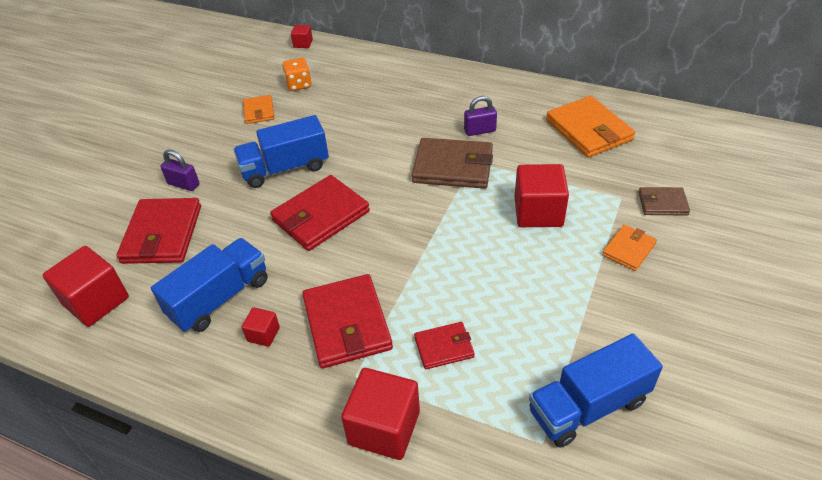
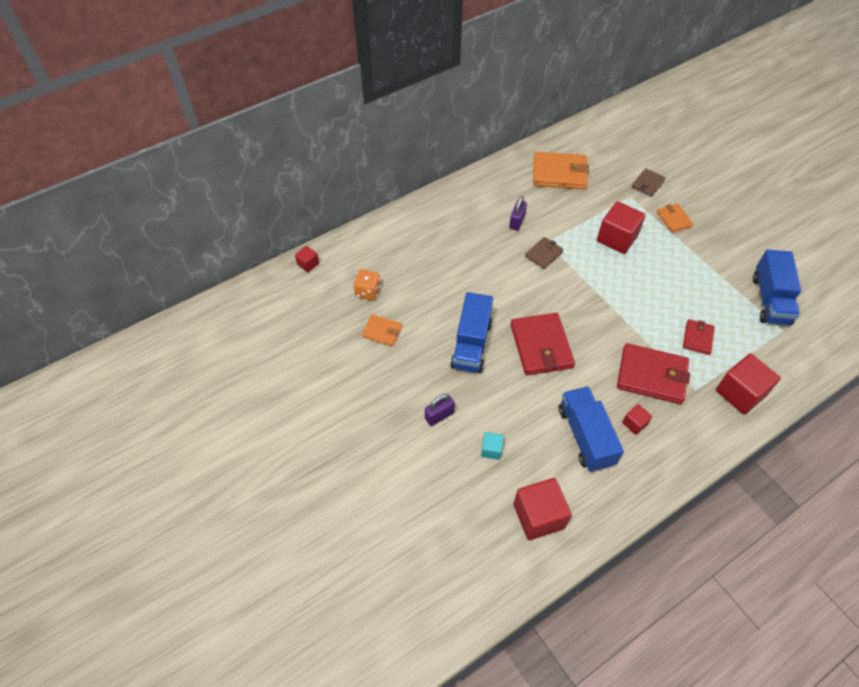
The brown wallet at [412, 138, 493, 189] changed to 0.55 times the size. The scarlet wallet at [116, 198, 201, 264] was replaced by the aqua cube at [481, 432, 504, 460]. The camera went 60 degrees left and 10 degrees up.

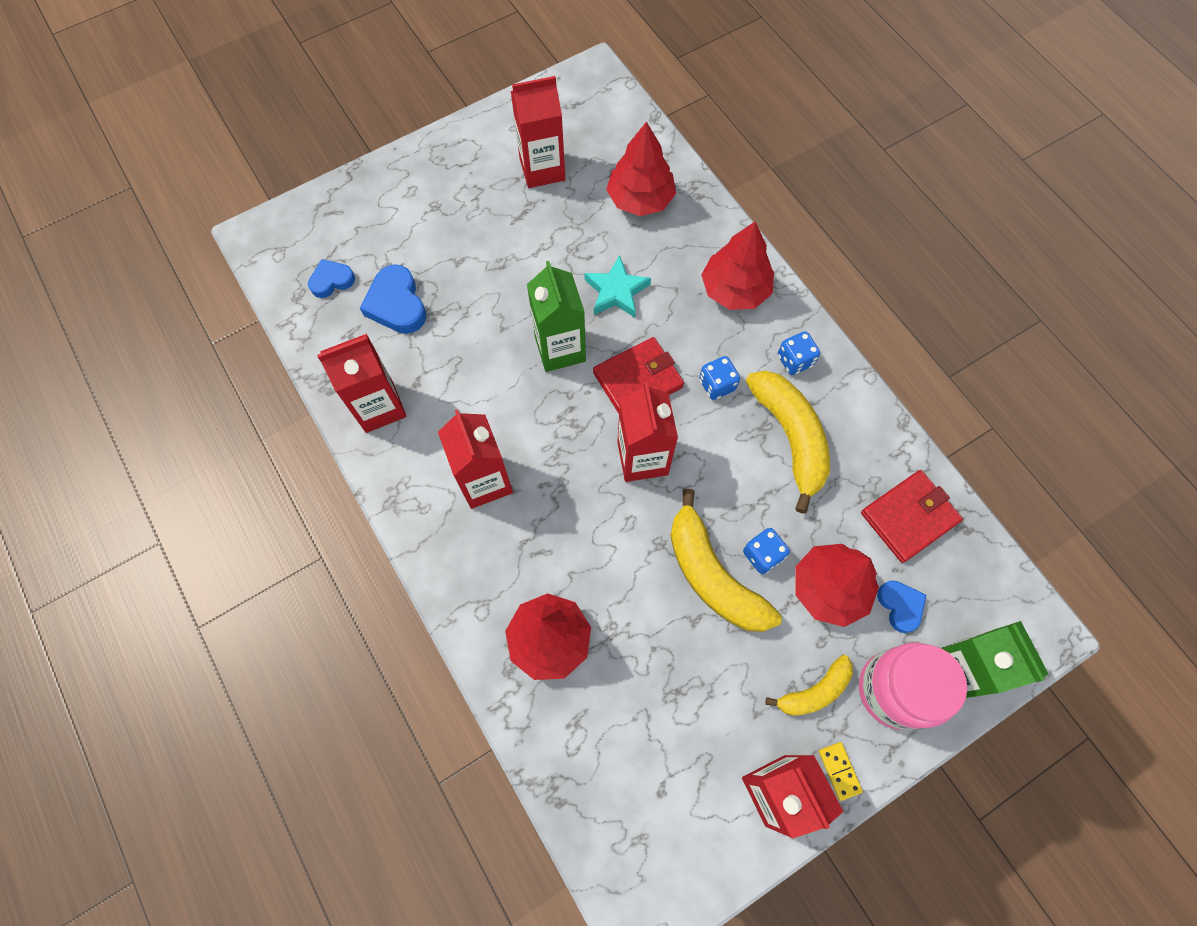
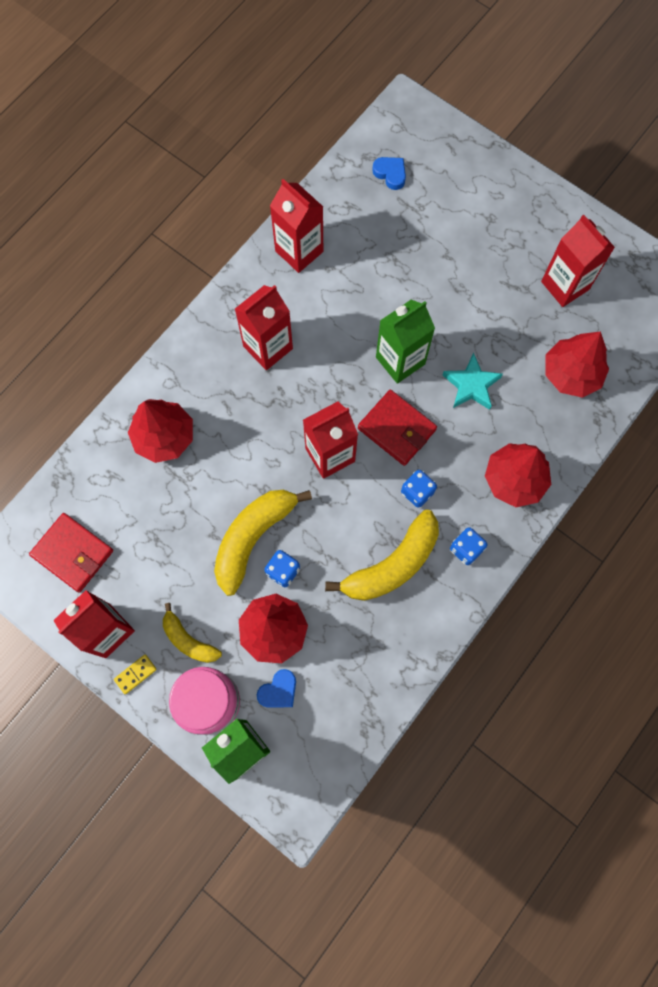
The royal blue love heart at [360, 264, 426, 334] disappeared. The scarlet wallet moved from [861, 470, 963, 563] to [29, 513, 113, 592]. The camera went 70 degrees right and 5 degrees up.

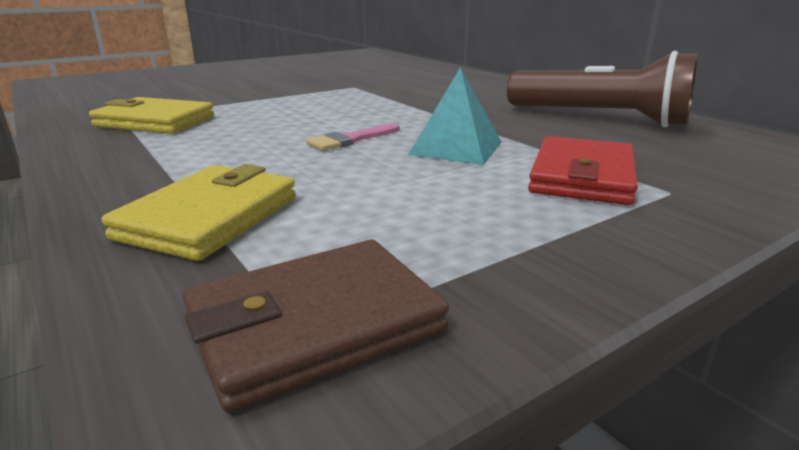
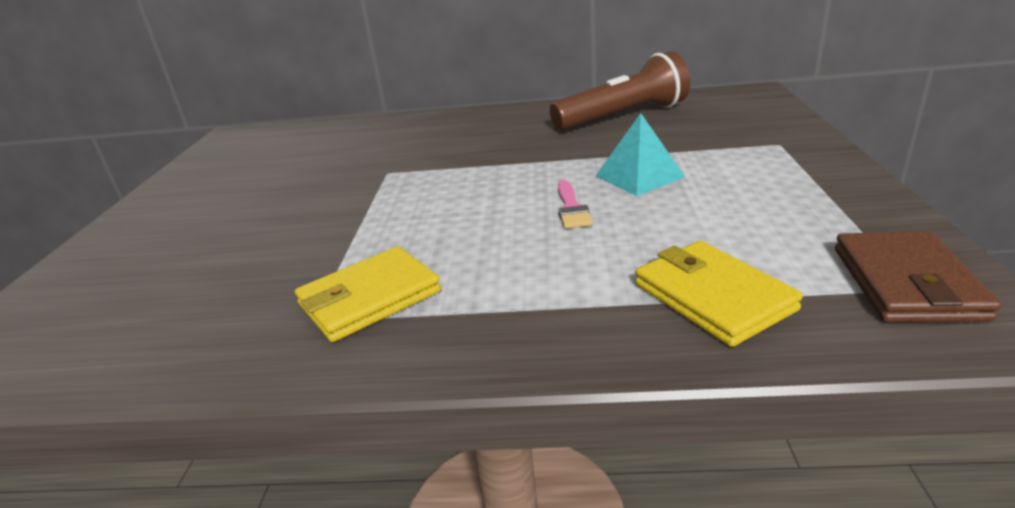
The scarlet wallet at [528, 136, 638, 205] disappeared. The camera went 50 degrees left and 5 degrees up.

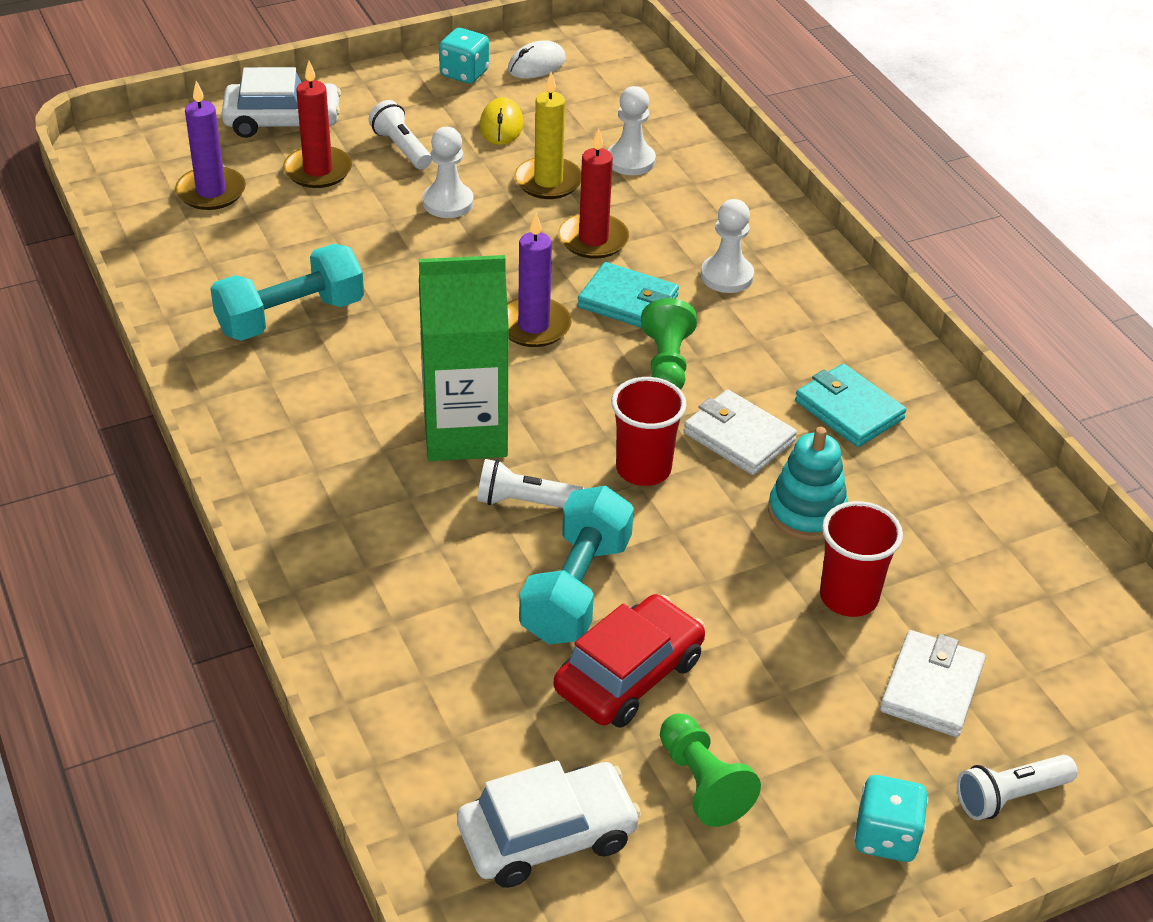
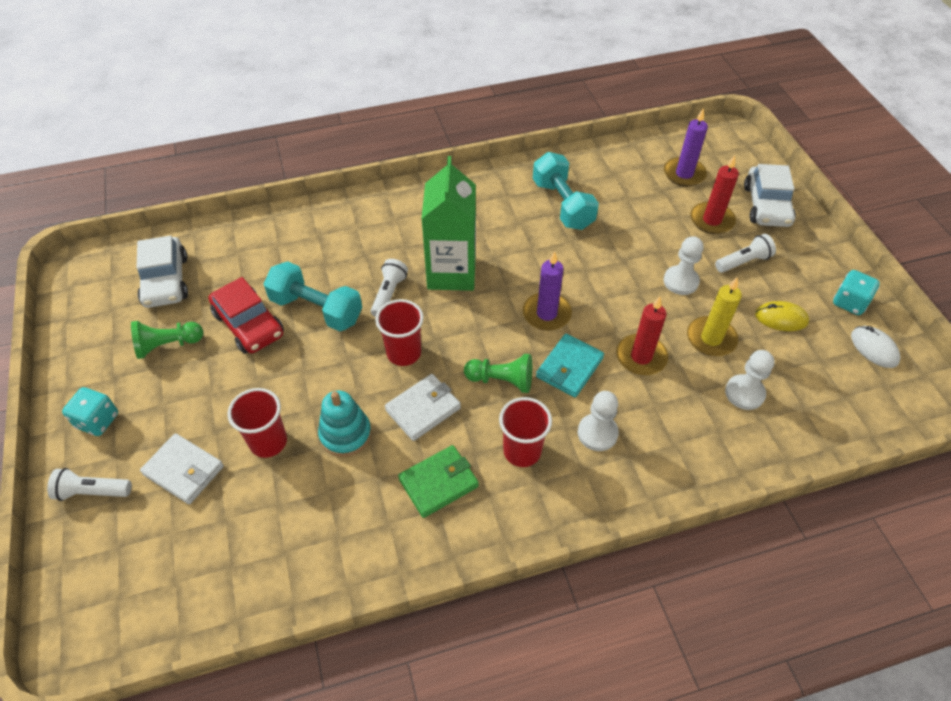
The aqua wallet at [795, 364, 907, 447] became the green wallet at [398, 445, 479, 518]. The snow-white pocket torch at [957, 755, 1078, 820] turned 75 degrees counterclockwise. The scarlet beaker at [499, 397, 552, 467] appeared. The camera went 100 degrees right and 10 degrees up.

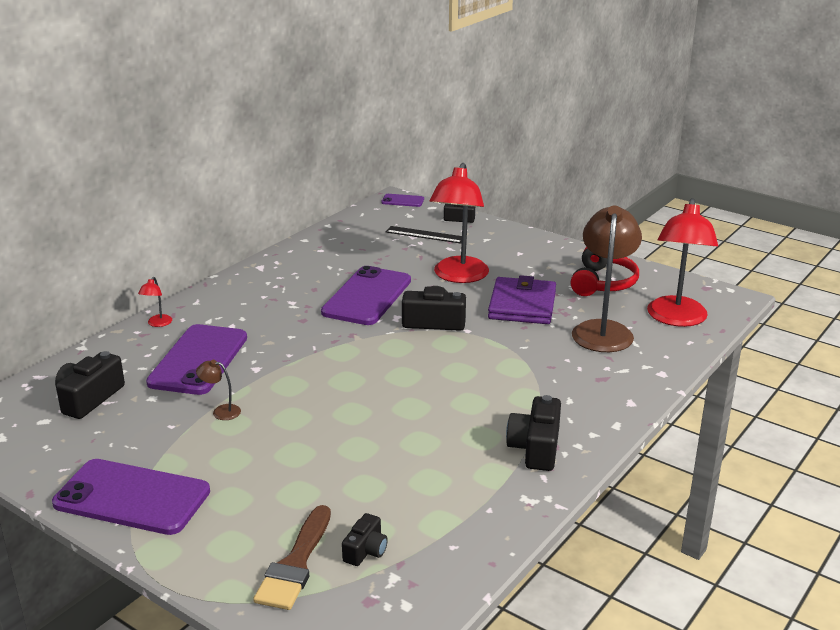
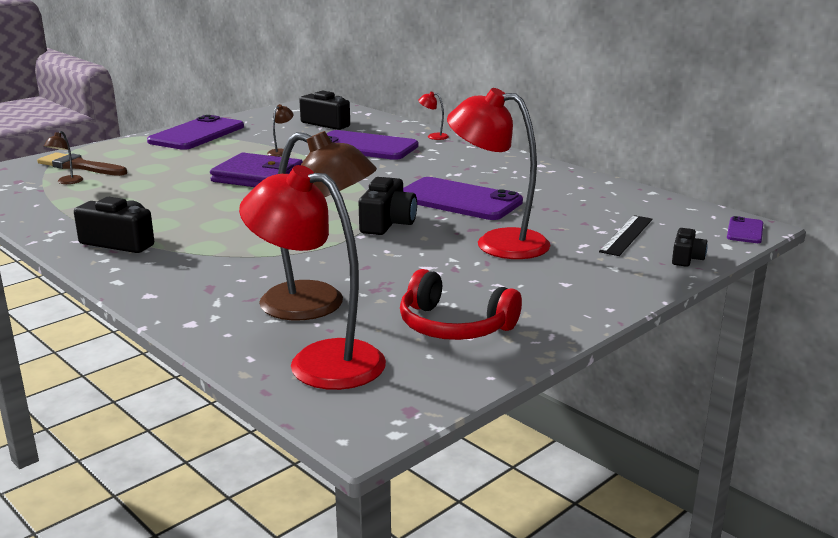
The royal purple wallet moved from [488, 275, 556, 324] to [210, 153, 303, 187]. The ebony compact camera at [342, 513, 388, 566] was replaced by the brown reading lamp at [44, 131, 83, 184]. The camera went 100 degrees right and 5 degrees down.

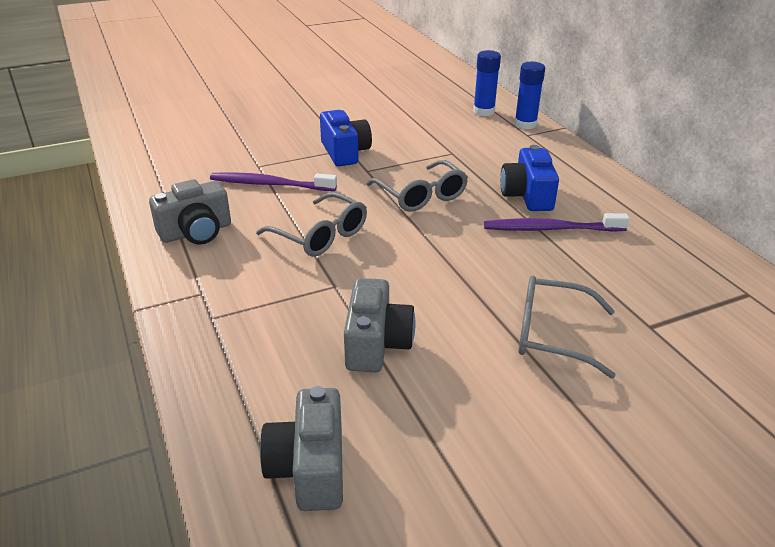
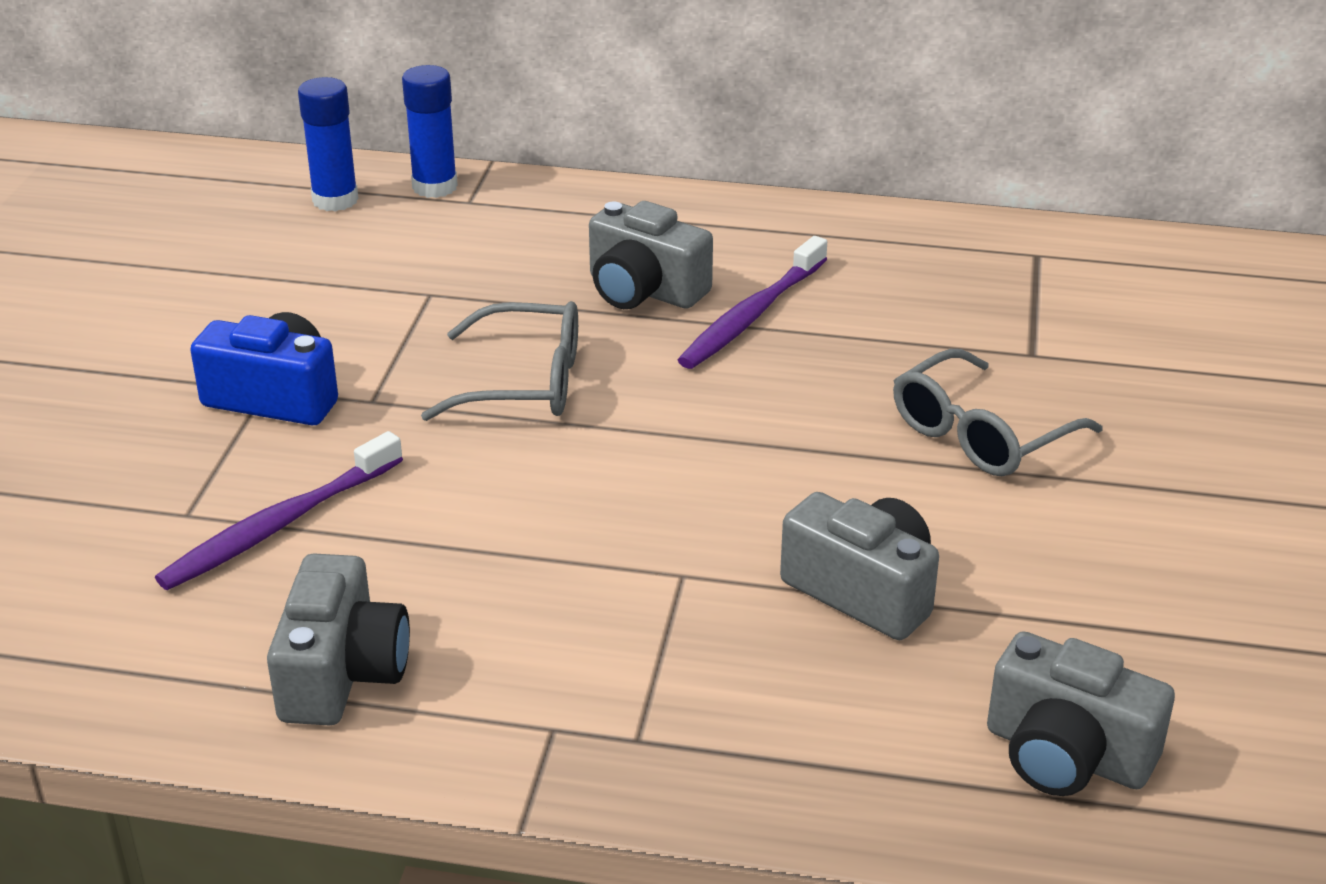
The royal blue compact camera at [500, 145, 559, 211] became the gray compact camera at [589, 201, 713, 309]. The gray glasses at [256, 192, 367, 257] disappeared. The camera went 55 degrees left and 0 degrees up.

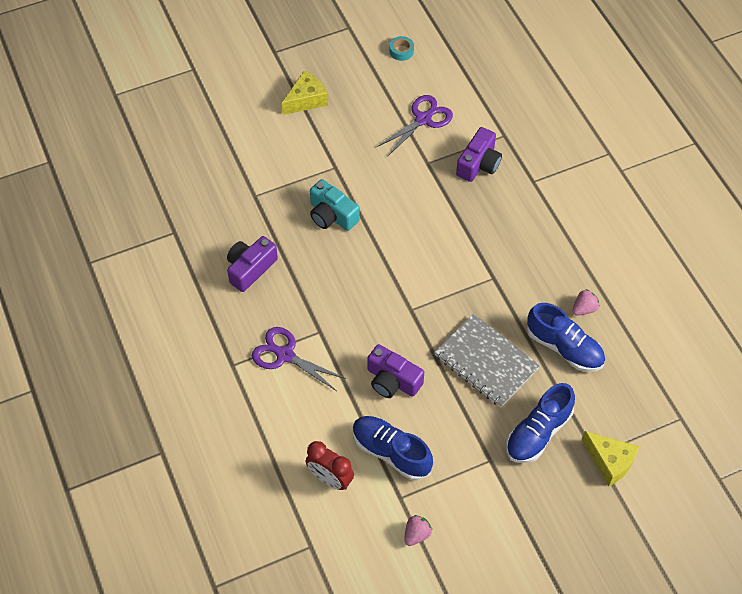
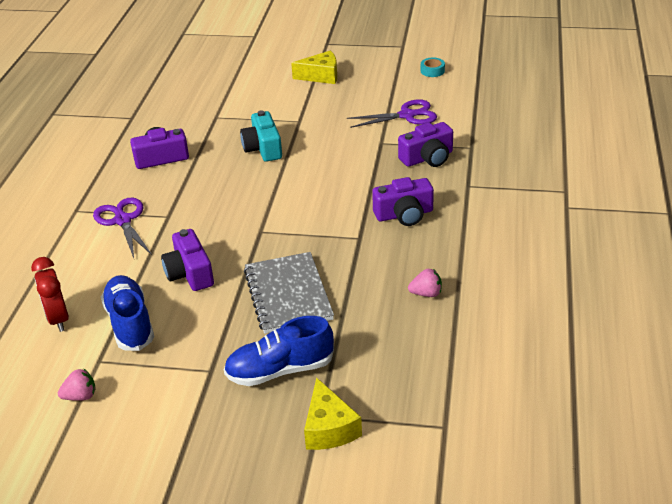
The royal blue shoe at [527, 303, 605, 372] disappeared. The royal purple compact camera at [372, 177, 434, 226] appeared. The camera went 35 degrees right and 20 degrees down.

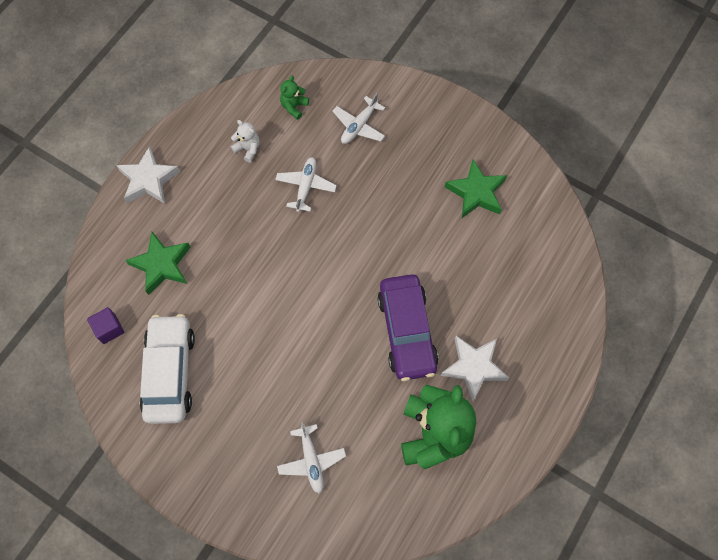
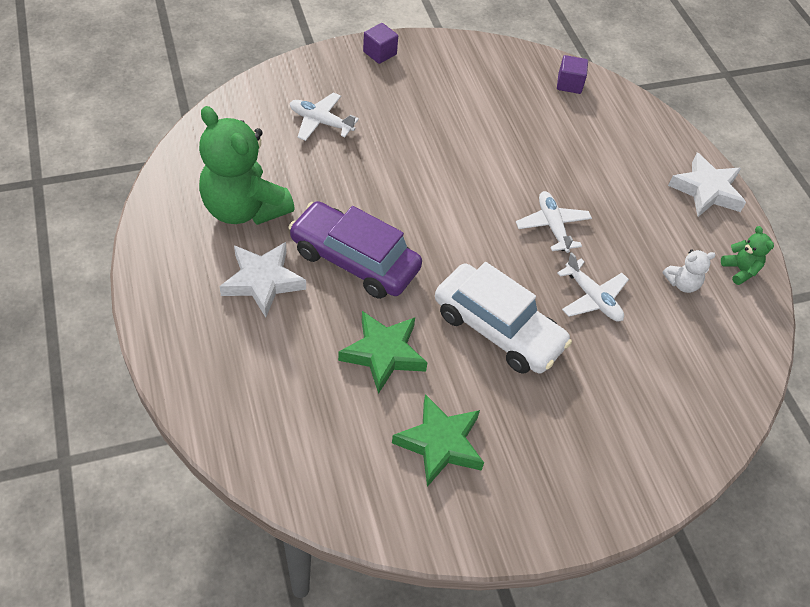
The green teddy bear moved from [280, 75, 309, 120] to [721, 226, 774, 285]. The snow-white toy plane moved from [332, 93, 385, 144] to [516, 191, 592, 253]. The green star moved from [125, 232, 190, 295] to [338, 311, 428, 394]. The snow-white toy car moved from [140, 314, 195, 424] to [435, 262, 572, 374]. The royal purple cube at [363, 23, 398, 64] appeared. The camera went 125 degrees right and 15 degrees down.

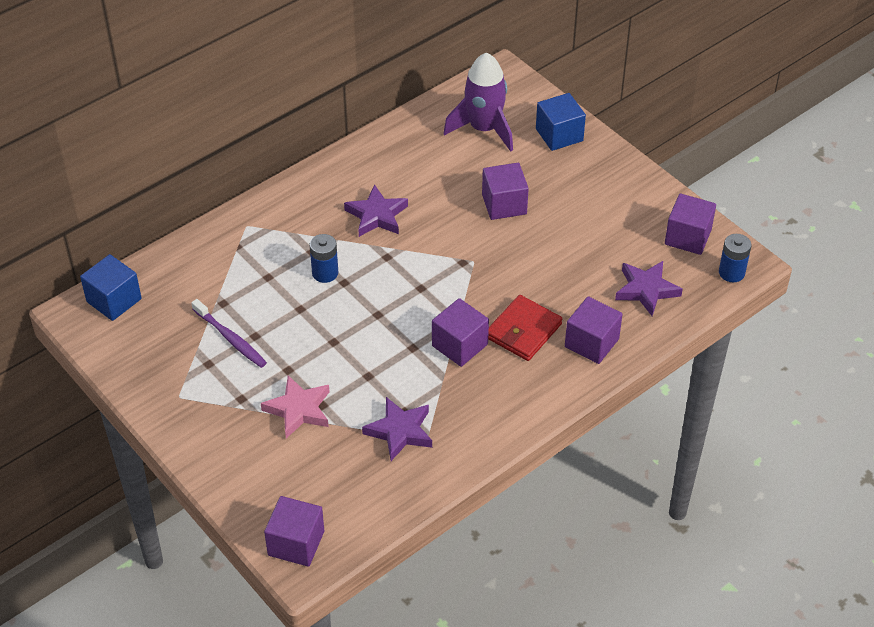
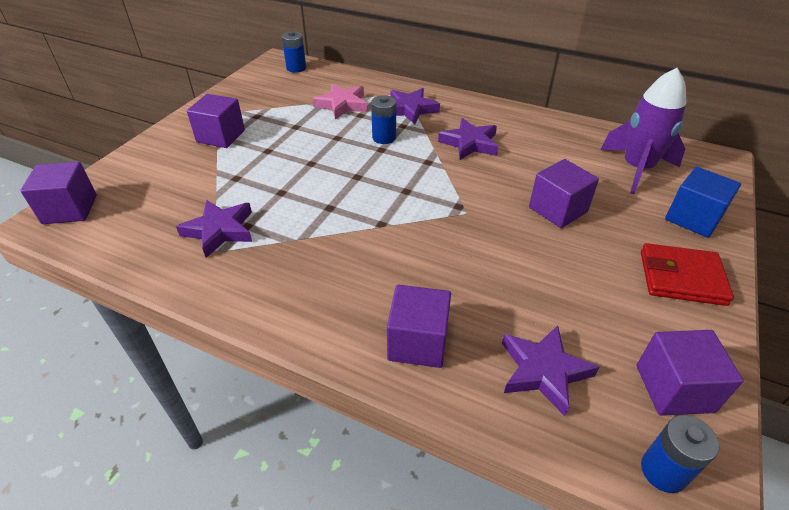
The royal blue cube at [80, 254, 142, 321] was replaced by the royal blue AA battery at [282, 31, 306, 73]. The scarlet wallet moved from [488, 295, 562, 361] to [641, 243, 734, 306]. The royal purple cube moved from [432, 298, 489, 367] to [187, 94, 245, 148]. The royal purple toothbrush at [191, 299, 267, 368] disappeared. The rose-pink star moved from [261, 375, 330, 438] to [312, 84, 367, 120]. The royal purple star at [390, 88, 440, 124] appeared. The camera went 65 degrees right and 5 degrees down.

